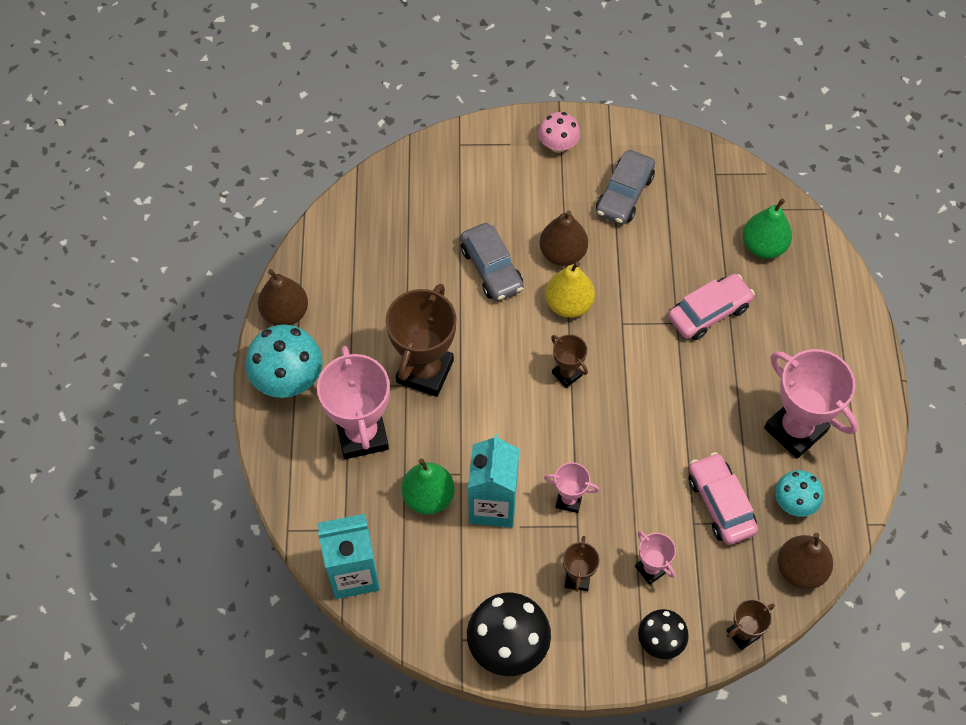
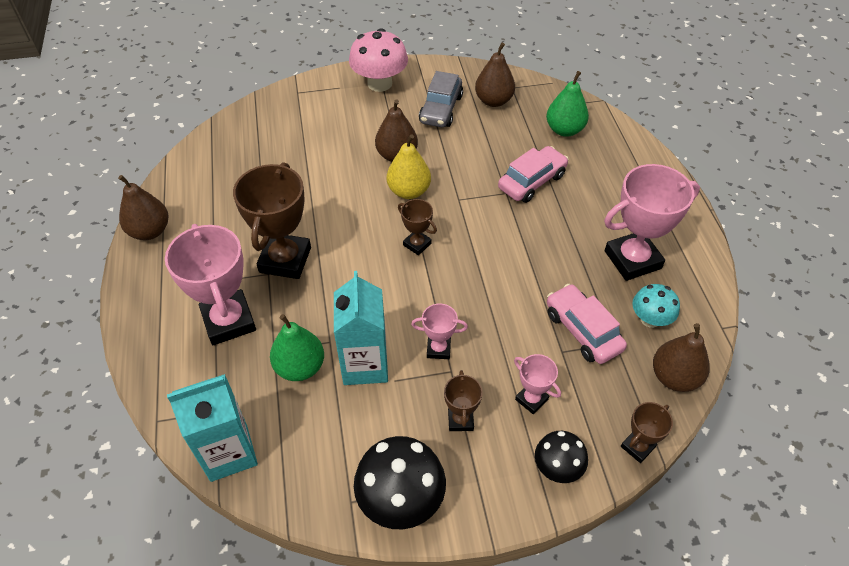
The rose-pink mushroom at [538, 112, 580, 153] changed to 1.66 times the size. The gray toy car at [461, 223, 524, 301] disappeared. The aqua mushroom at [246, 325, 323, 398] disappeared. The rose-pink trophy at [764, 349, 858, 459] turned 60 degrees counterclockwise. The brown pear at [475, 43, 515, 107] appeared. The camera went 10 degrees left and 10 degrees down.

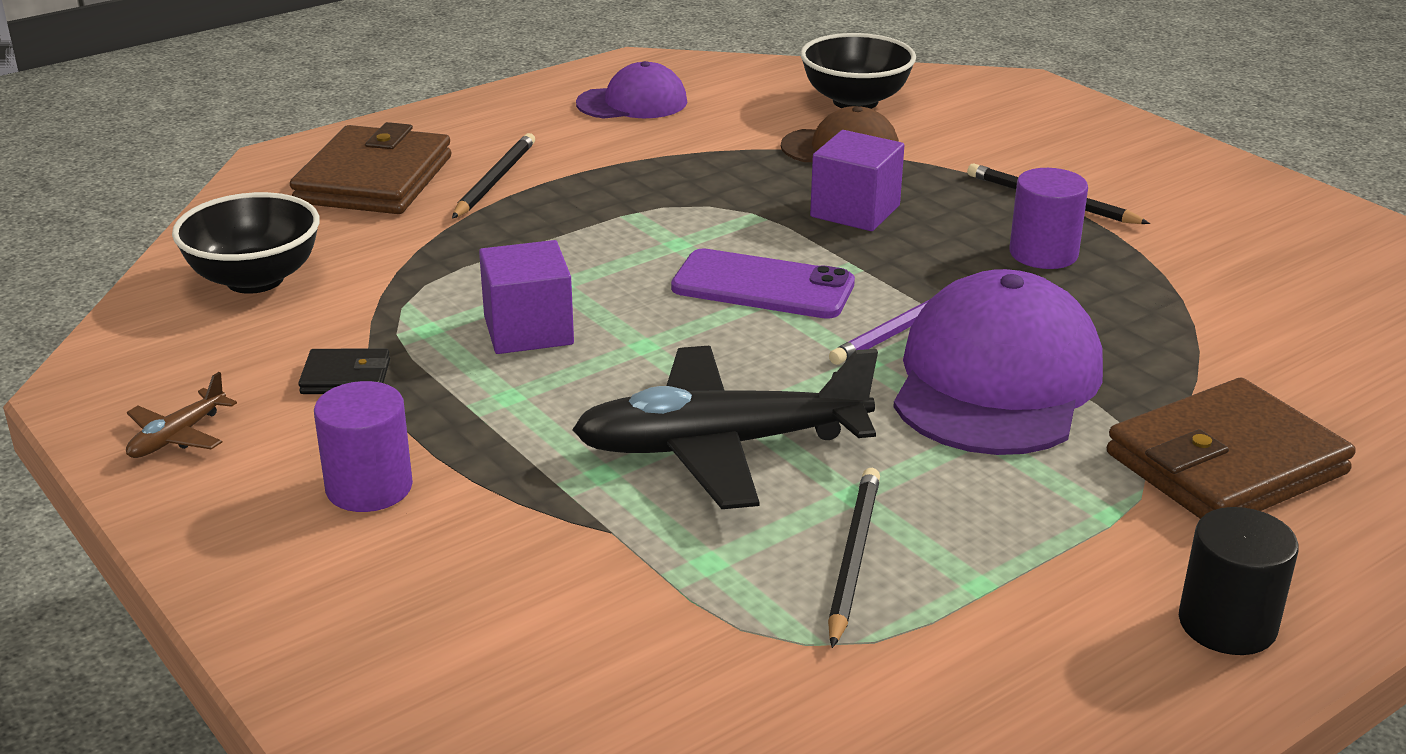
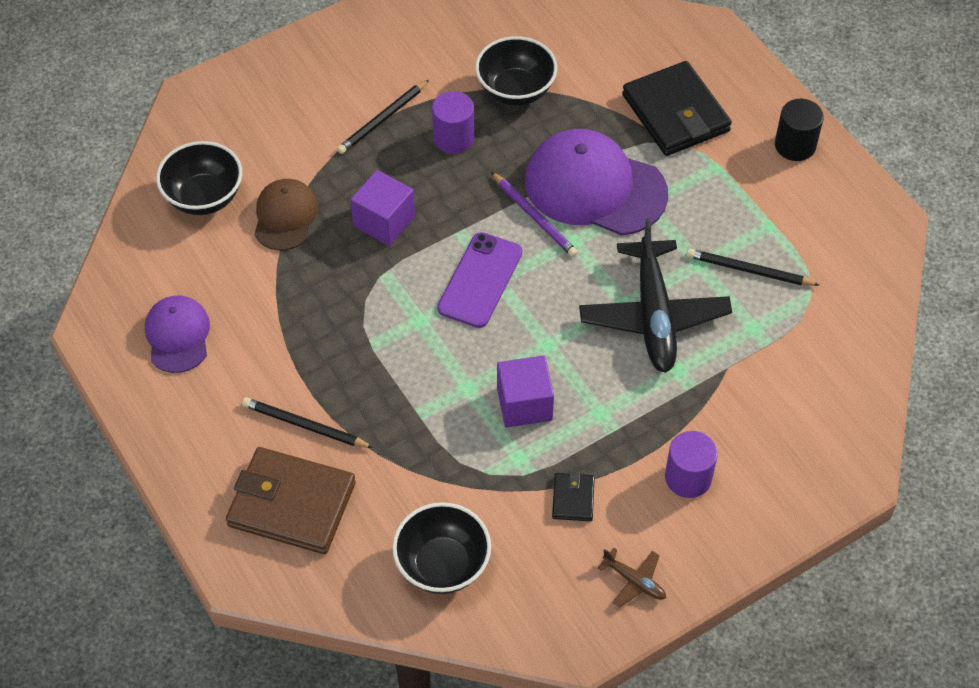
The brown wallet at [1107, 378, 1356, 519] became the ebony wallet at [622, 61, 732, 156]. The ebony deep dish at [475, 36, 557, 106] appeared. The camera went 85 degrees left and 25 degrees up.

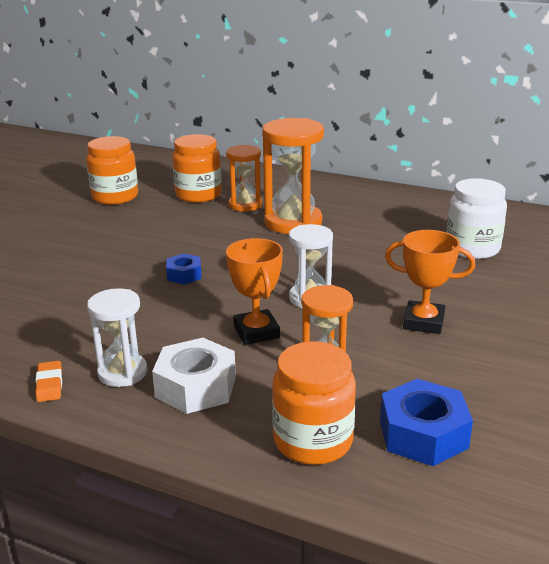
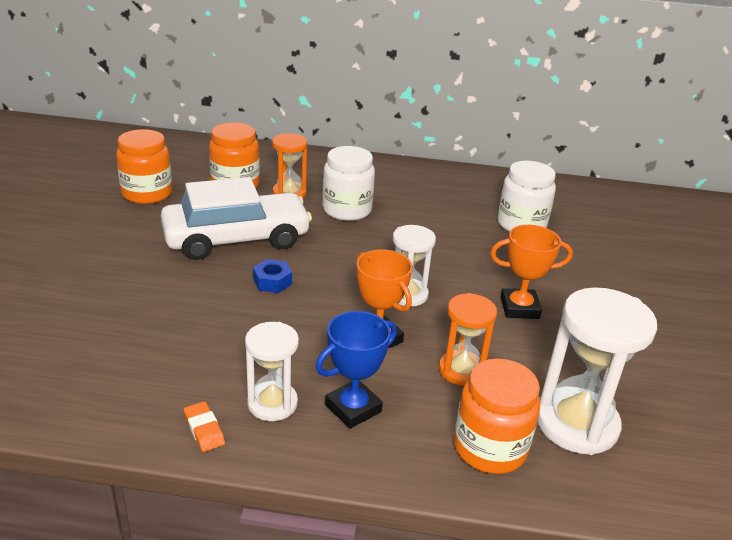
The bright orange sand timer at [262, 118, 324, 234] was replaced by the snow-white preserve jar at [322, 146, 375, 221]. The snow-white hex nut at [152, 338, 236, 414] was replaced by the royal blue trophy at [316, 311, 397, 429]. The royal blue hex nut at [380, 379, 473, 466] was replaced by the snow-white sand timer at [537, 287, 657, 455]. The snow-white toy car at [161, 177, 312, 260] appeared. The camera went 20 degrees left and 5 degrees up.

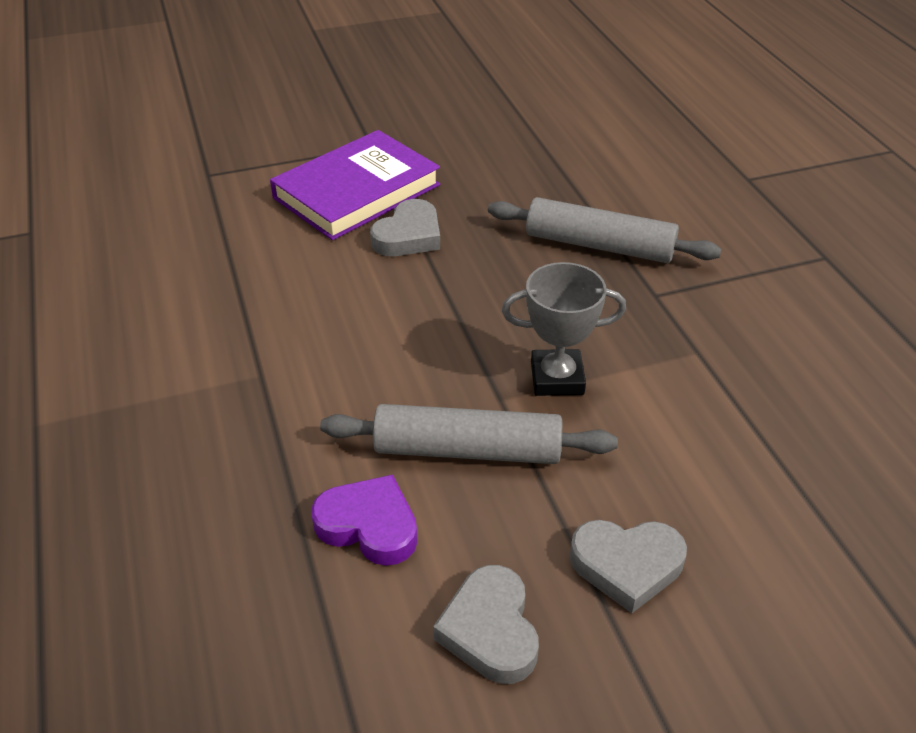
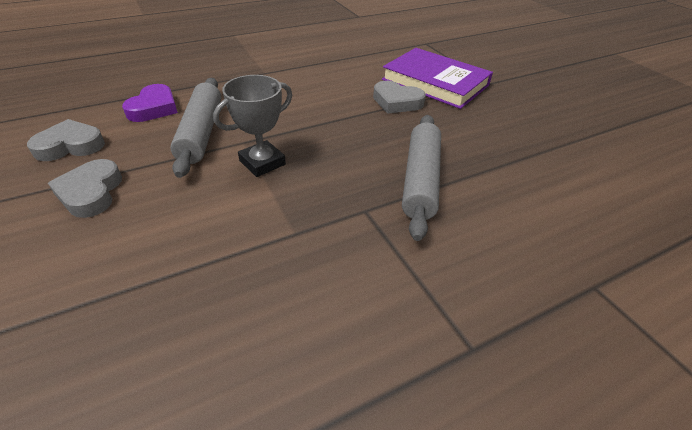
The gray trophy at [502, 262, 626, 396] turned 60 degrees clockwise. The camera went 80 degrees right and 0 degrees up.

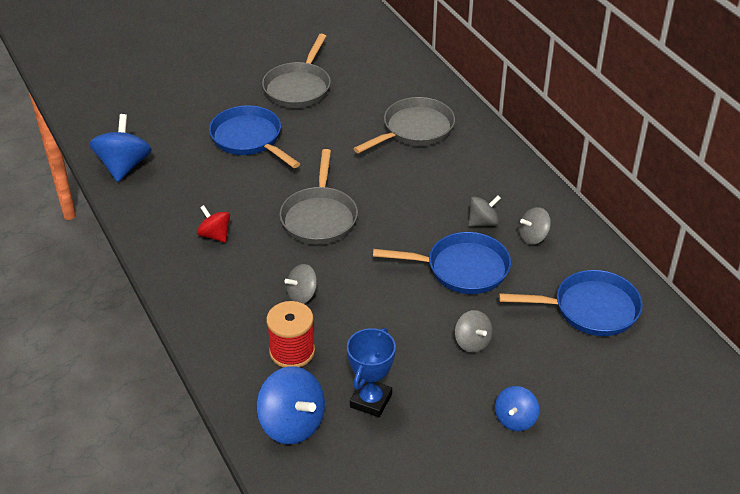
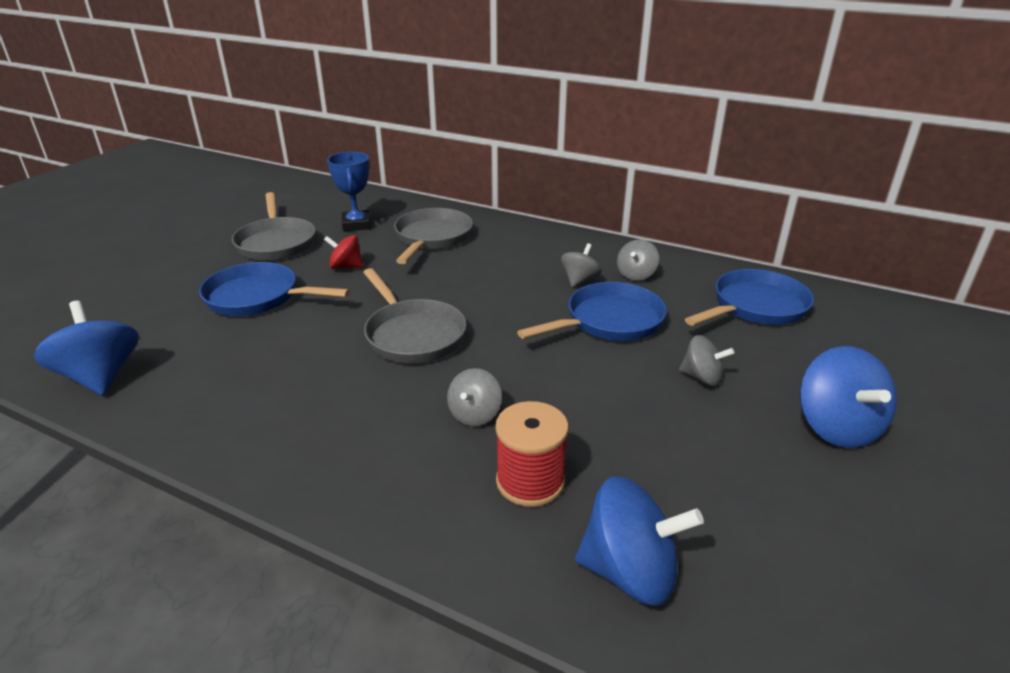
The scarlet whirligig moved from [197, 205, 230, 243] to [324, 235, 364, 269]. The royal blue trophy moved from [347, 328, 396, 417] to [327, 152, 371, 231]. The royal blue whirligig at [495, 386, 539, 431] changed to 1.69 times the size. The camera went 35 degrees left and 10 degrees down.

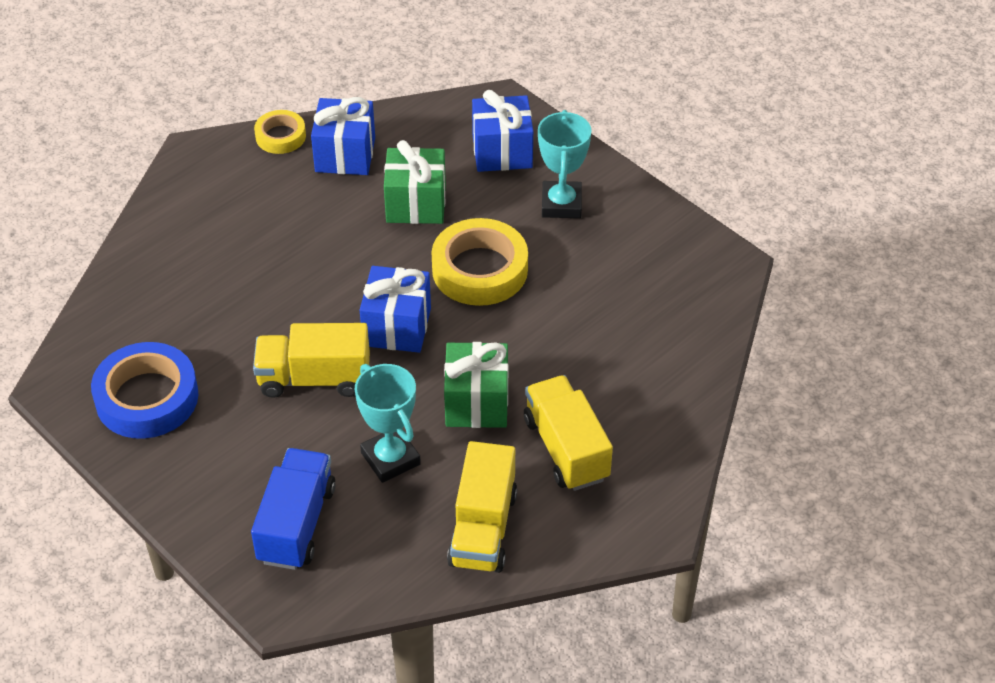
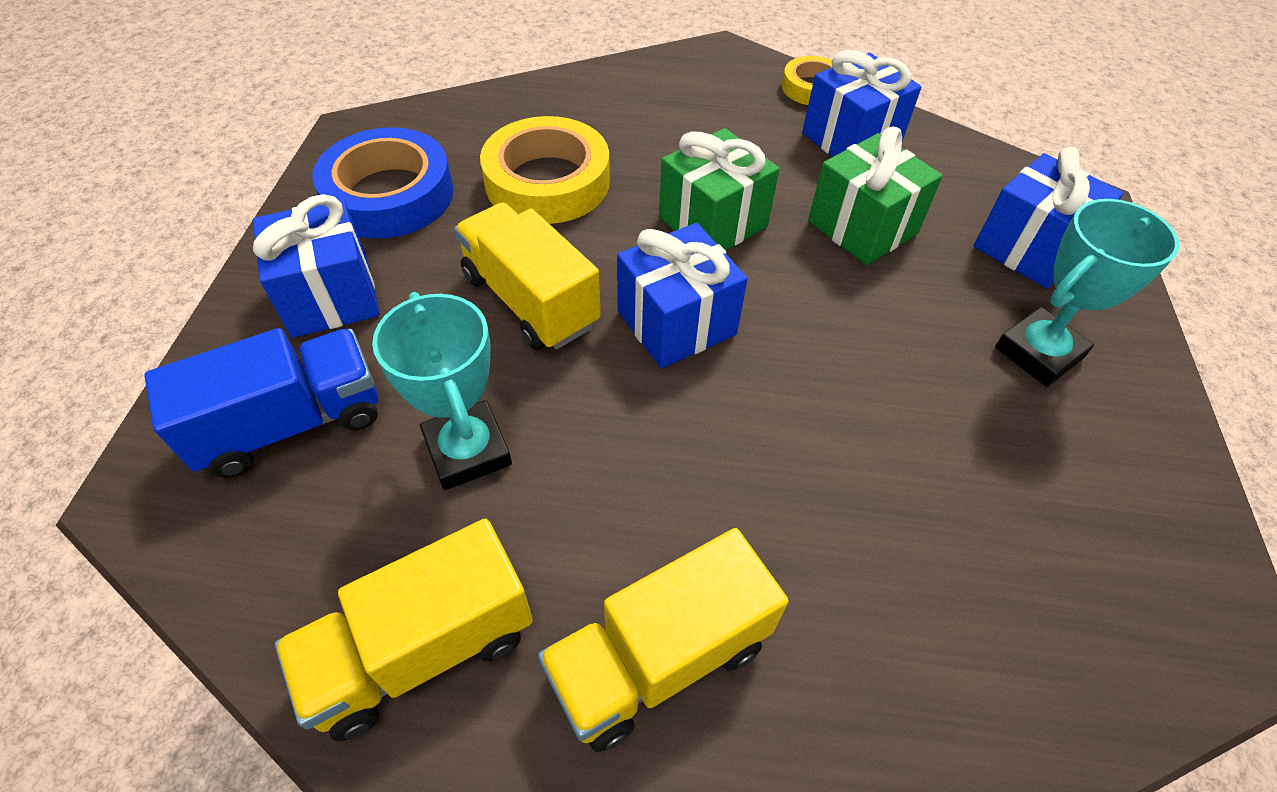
The bright yellow sticky tape moved from [431, 218, 528, 306] to [480, 116, 610, 224]. The green gift moved from [444, 342, 508, 428] to [659, 128, 780, 250]. The aqua trophy at [355, 364, 421, 483] turned 45 degrees counterclockwise. The bright yellow toy truck at [524, 375, 613, 491] turned 150 degrees counterclockwise. The royal blue gift at [253, 194, 380, 338] appeared. The camera went 50 degrees right and 5 degrees up.

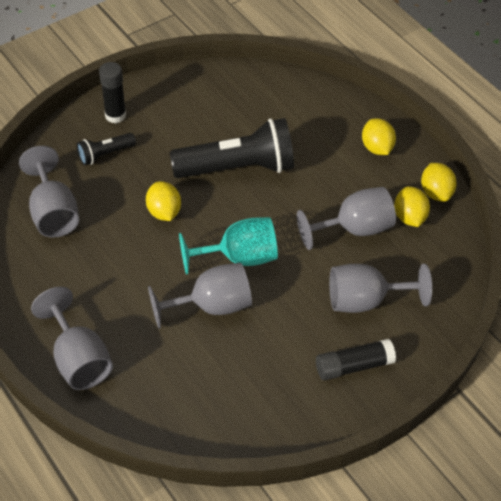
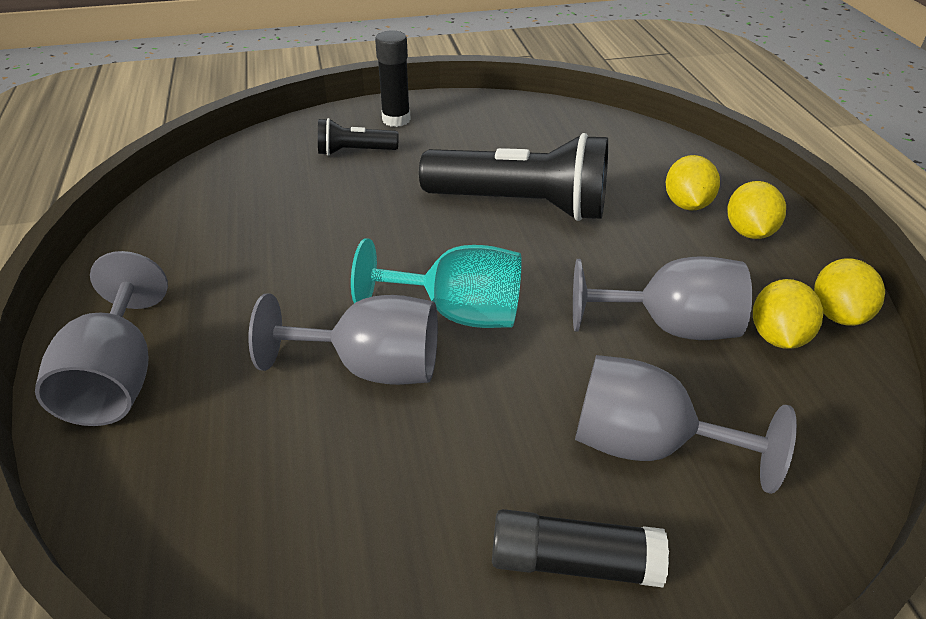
The gray goblet at [19, 146, 79, 238] disappeared. The bright yellow lemon moved from [146, 181, 181, 221] to [666, 155, 720, 210]. The camera went 25 degrees right and 10 degrees down.

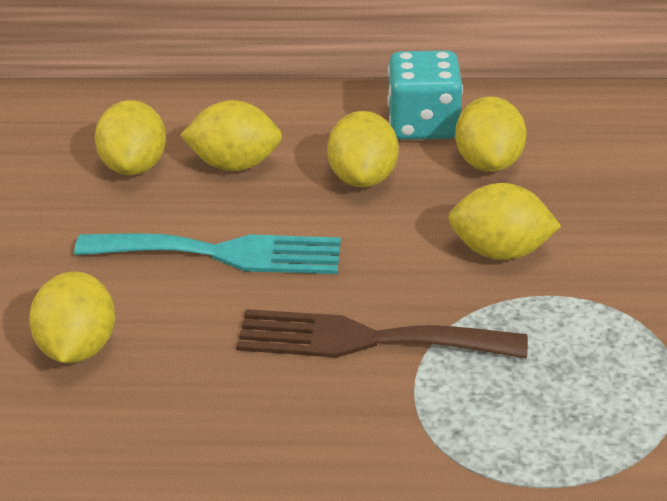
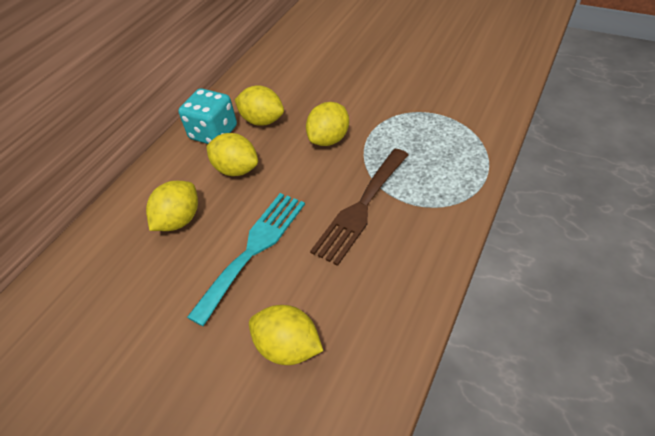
The bright yellow lemon at [95, 100, 166, 175] disappeared. The camera went 60 degrees left and 10 degrees up.

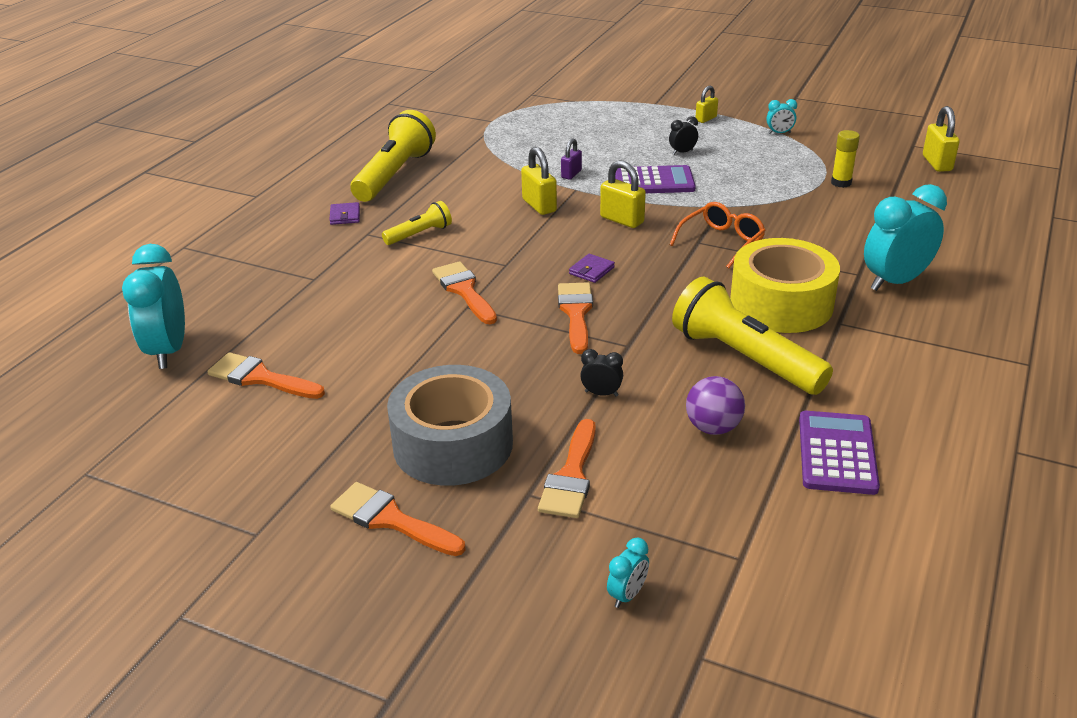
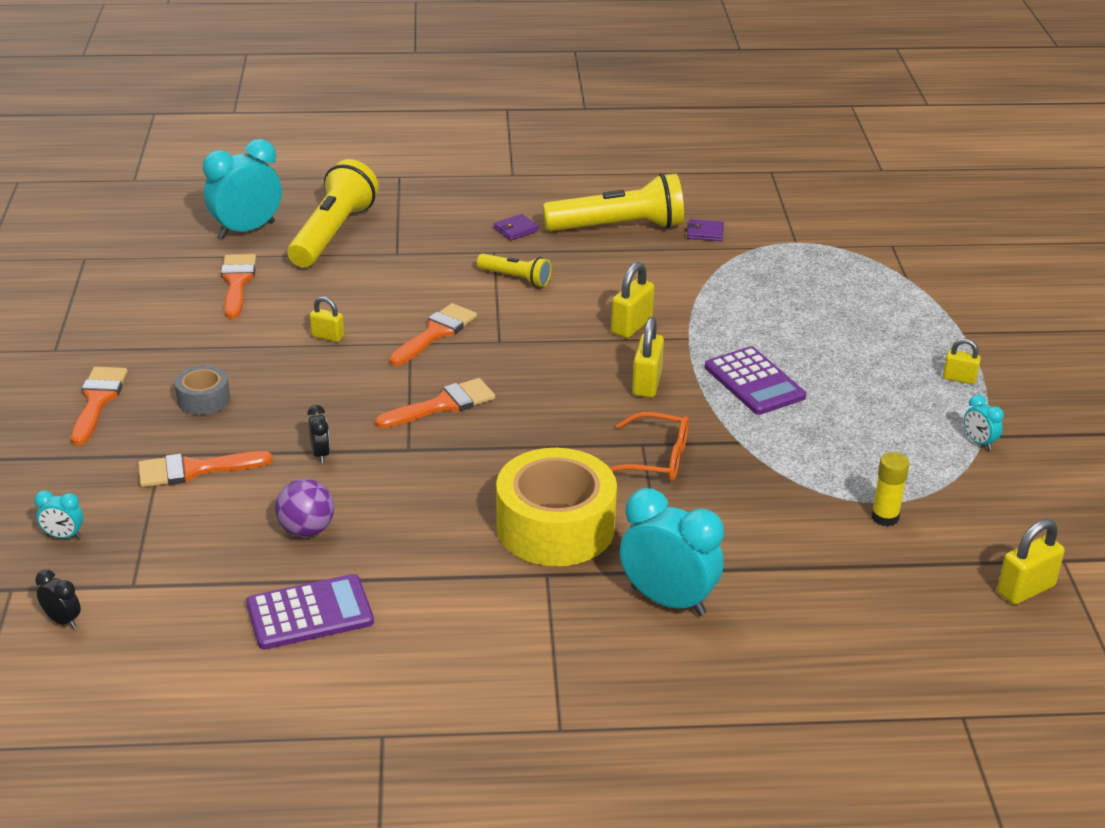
The ebony clock moved from [669, 116, 698, 155] to [35, 570, 81, 628]. The royal purple small lock at [561, 138, 582, 180] disappeared. The royal purple wallet moved from [569, 254, 615, 283] to [687, 219, 724, 241]. The bright yellow pocket torch moved from [672, 276, 833, 395] to [287, 159, 379, 268]. The gray sticky tape at [387, 365, 513, 486] changed to 0.48 times the size. The bright yellow small lock at [310, 296, 344, 342] appeared. The camera went 60 degrees right and 0 degrees up.

